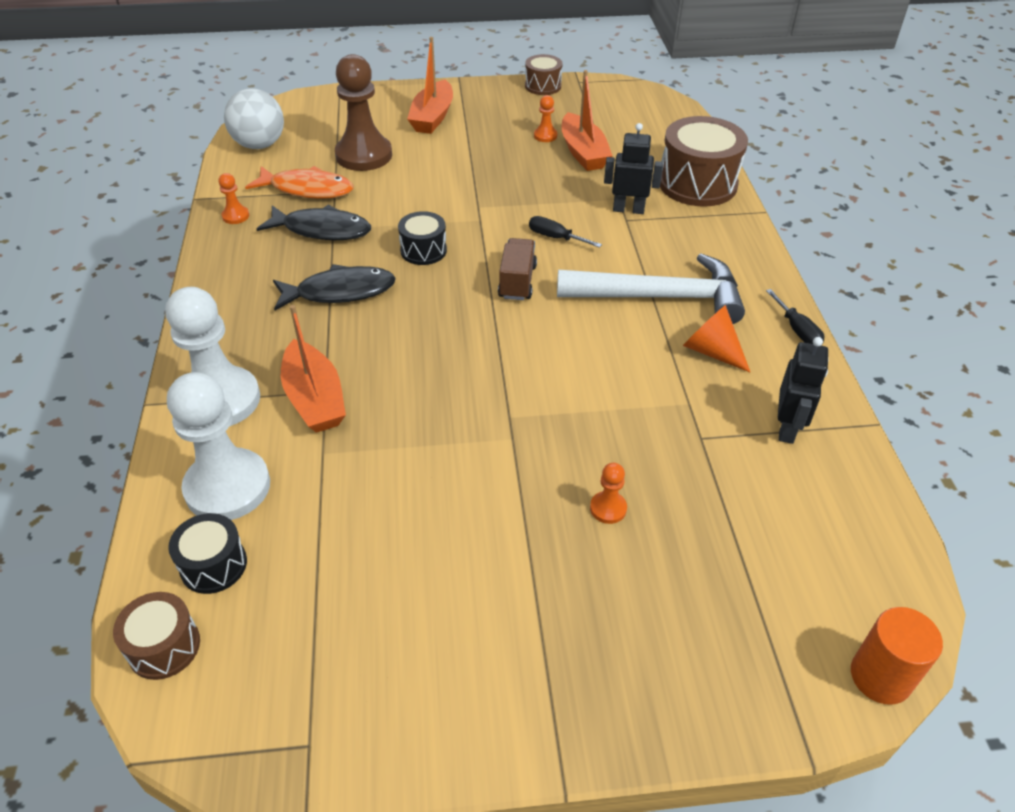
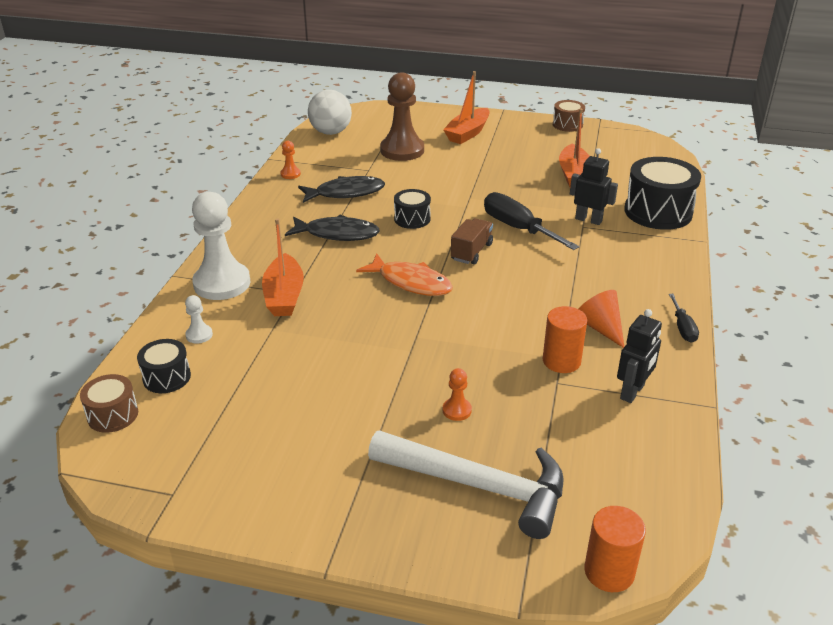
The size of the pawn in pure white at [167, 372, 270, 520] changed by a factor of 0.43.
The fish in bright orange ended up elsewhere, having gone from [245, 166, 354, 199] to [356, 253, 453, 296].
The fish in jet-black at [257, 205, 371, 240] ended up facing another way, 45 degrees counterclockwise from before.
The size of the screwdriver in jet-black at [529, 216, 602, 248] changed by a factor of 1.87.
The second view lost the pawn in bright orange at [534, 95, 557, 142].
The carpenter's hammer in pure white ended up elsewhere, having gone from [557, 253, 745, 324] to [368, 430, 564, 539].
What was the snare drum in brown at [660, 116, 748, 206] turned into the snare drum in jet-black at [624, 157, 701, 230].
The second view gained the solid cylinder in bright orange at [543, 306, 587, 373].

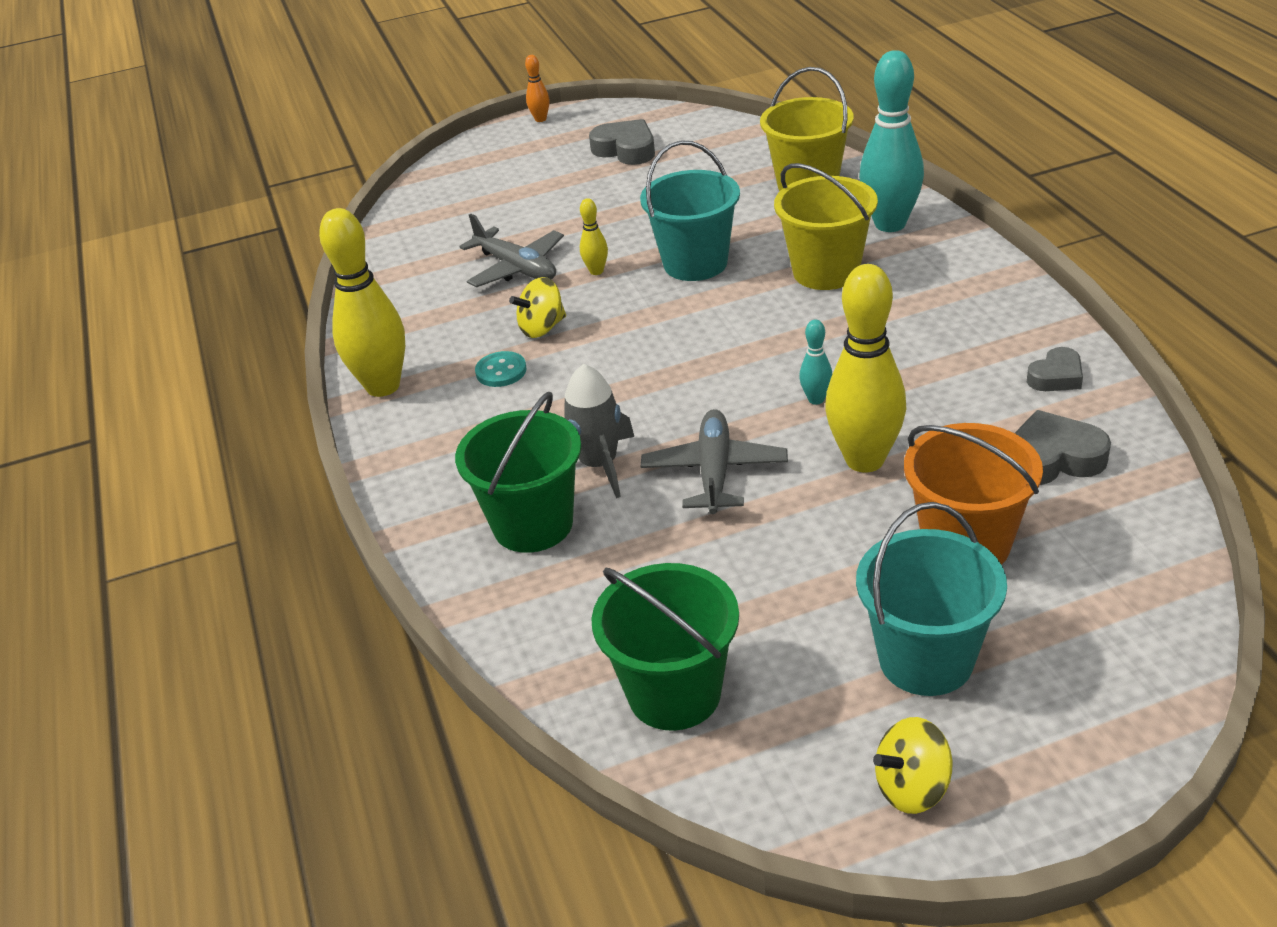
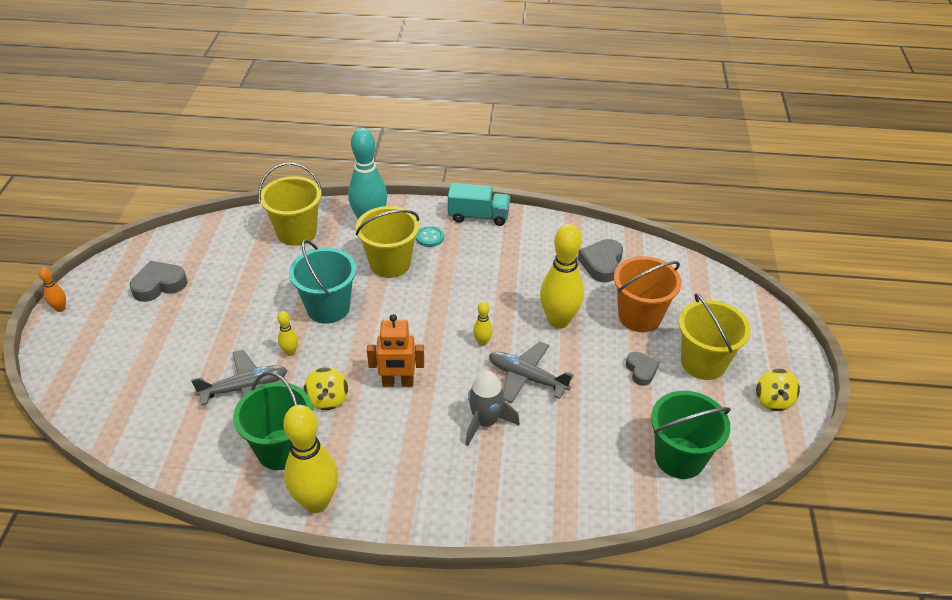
The pail in emerald ended up elsewhere, having gone from [455, 392, 581, 553] to [233, 372, 313, 470].
The sewing button in turquoise ended up elsewhere, having gone from [475, 351, 527, 387] to [415, 225, 444, 247].
The second view lost the skittle in turquoise at [799, 319, 832, 405].
What was the pail in turquoise at [856, 502, 1007, 696] turned into the pail in yellow at [679, 293, 751, 380].
The love heart in ash-grey ended up elsewhere, having gone from [1027, 347, 1083, 391] to [626, 352, 659, 386].
The second view gained the robot in bright orange at [367, 314, 424, 387].
The second view gained the lorry in turquoise at [448, 183, 510, 226].
The second view gained the skittle in yellow at [473, 301, 493, 346].

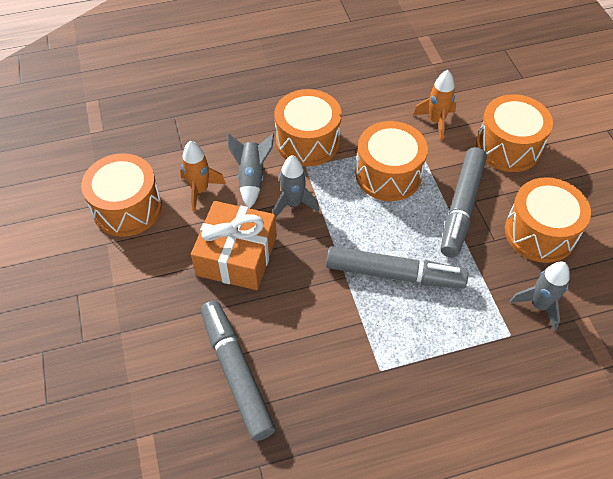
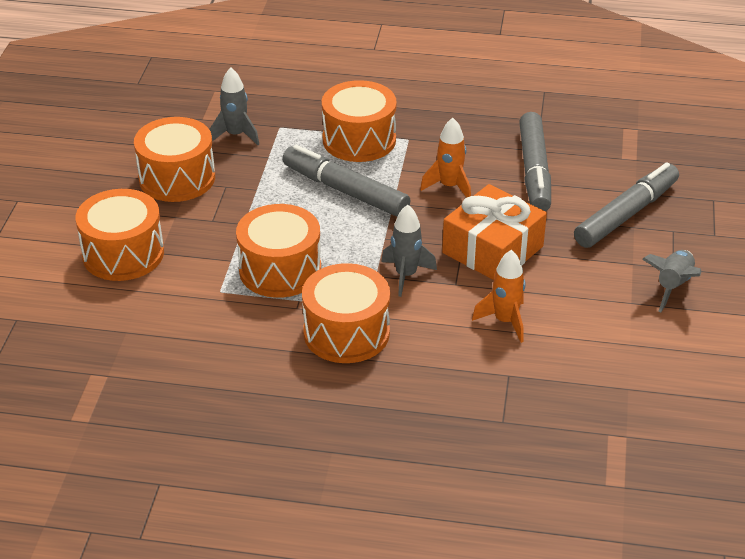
The snare drum in bright orange ended up elsewhere, having gone from [81, 153, 162, 237] to [322, 80, 397, 162].
The toy rocket in ash-grey ended up elsewhere, having gone from [227, 133, 274, 208] to [642, 250, 702, 312].
The toy rocket in bright orange ended up elsewhere, having gone from [413, 70, 456, 140] to [420, 118, 471, 198].
The felt pen in ash-grey ended up elsewhere, having gone from [441, 147, 487, 258] to [574, 162, 679, 248].

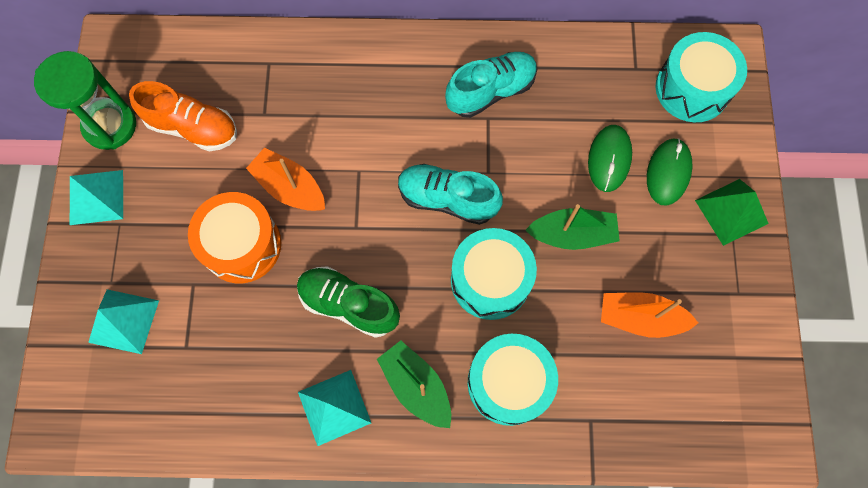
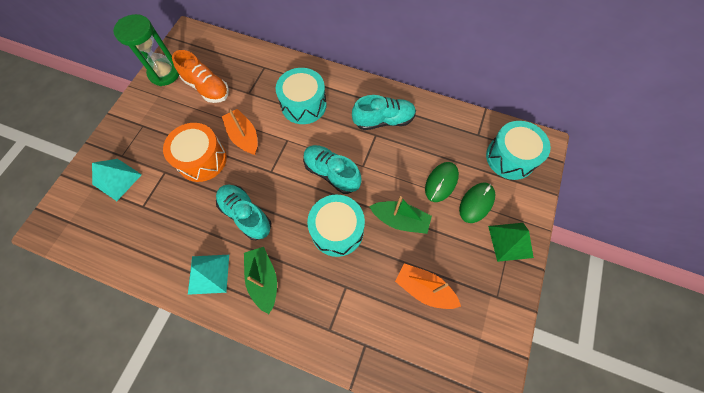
The second view lost the solid pyramid in turquoise at [70, 170, 123, 225].
What was the sneaker in emerald at [297, 266, 400, 338] turned into the sneaker in turquoise at [216, 185, 271, 240].
The snare drum in turquoise ended up elsewhere, having gone from [468, 334, 558, 426] to [276, 68, 327, 124].

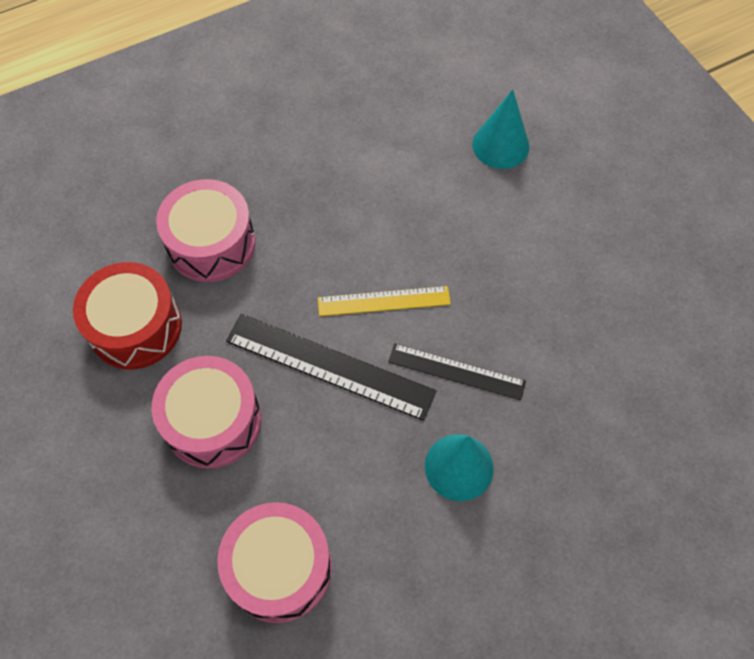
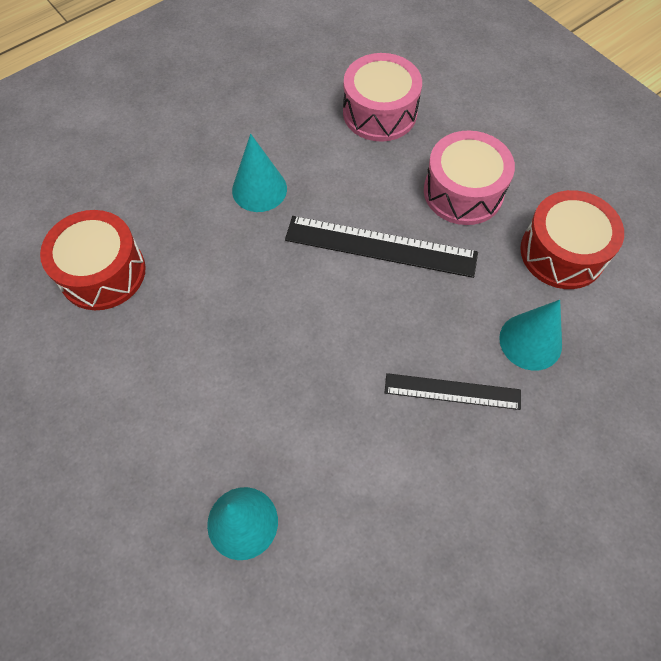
Where the snare drum in pink stood at [156, 179, 255, 282], the cone shape in turquoise came to stand at [499, 300, 562, 371].
The second view lost the ruler in yellow at [318, 286, 451, 316].
The ruler in jet-black ended up elsewhere, having gone from [388, 344, 526, 401] to [384, 373, 521, 410].
The second view gained the snare drum in crimson at [40, 210, 146, 310].

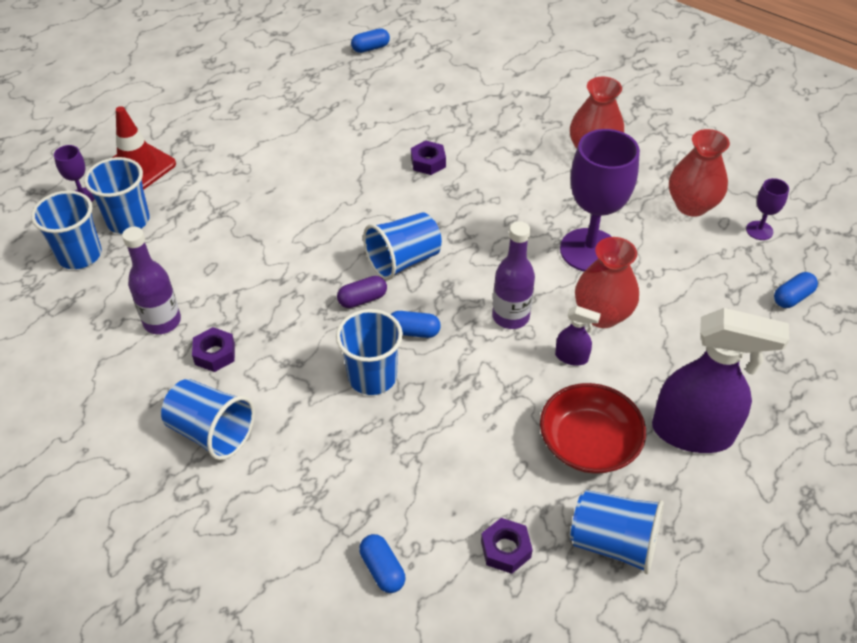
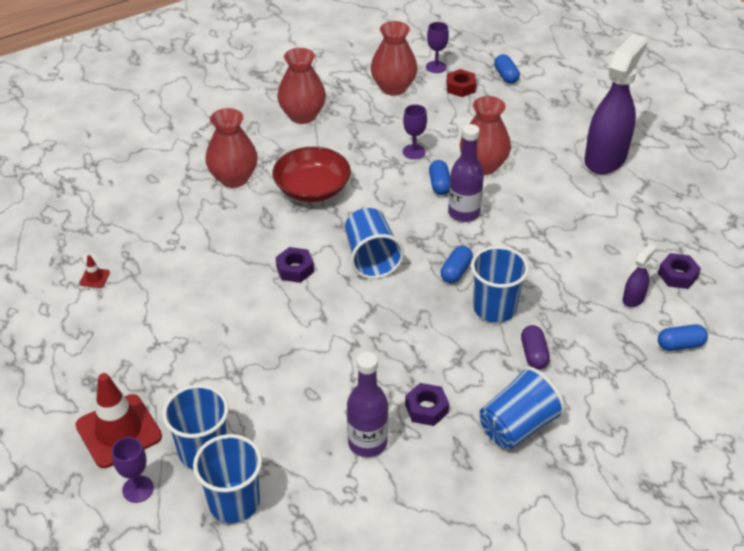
The pill in royal purple ended up elsewhere, having gone from [337, 276, 387, 308] to [521, 325, 550, 370].
The pill in royal blue ended up elsewhere, having gone from [351, 28, 390, 53] to [429, 160, 450, 195].
The nut in royal purple ended up elsewhere, having gone from [411, 140, 446, 175] to [276, 247, 314, 283].
The deep dish in crimson ended up elsewhere, having gone from [540, 383, 646, 474] to [272, 147, 351, 202].
The spray bottle in royal purple ended up elsewhere, having gone from [555, 306, 601, 366] to [623, 243, 656, 307].
The size of the goblet in royal purple at [560, 129, 640, 272] changed by a factor of 0.46.
The second view lost the tumbler in royal blue at [570, 490, 664, 574].
The second view gained the traffic cone in crimson at [80, 255, 110, 288].
The second view gained the tall vase in crimson at [205, 108, 258, 188].
The second view gained the nut in crimson at [446, 69, 476, 97].

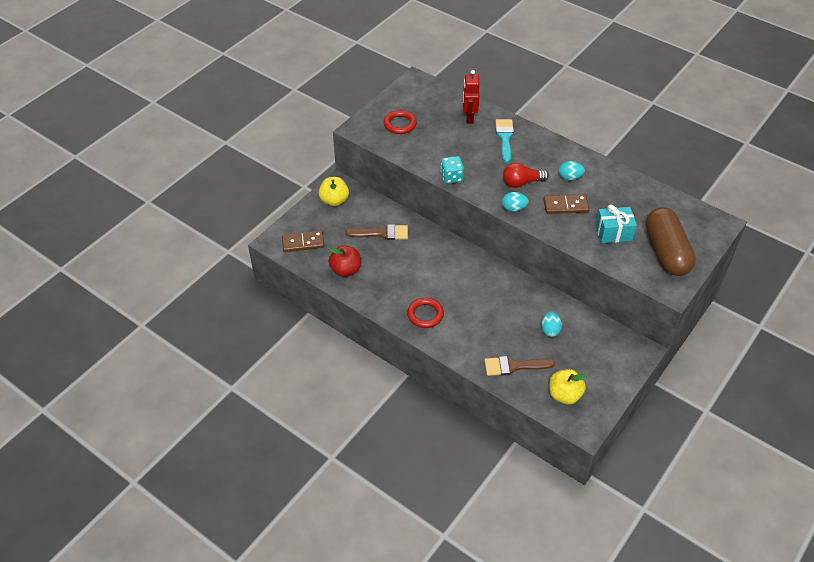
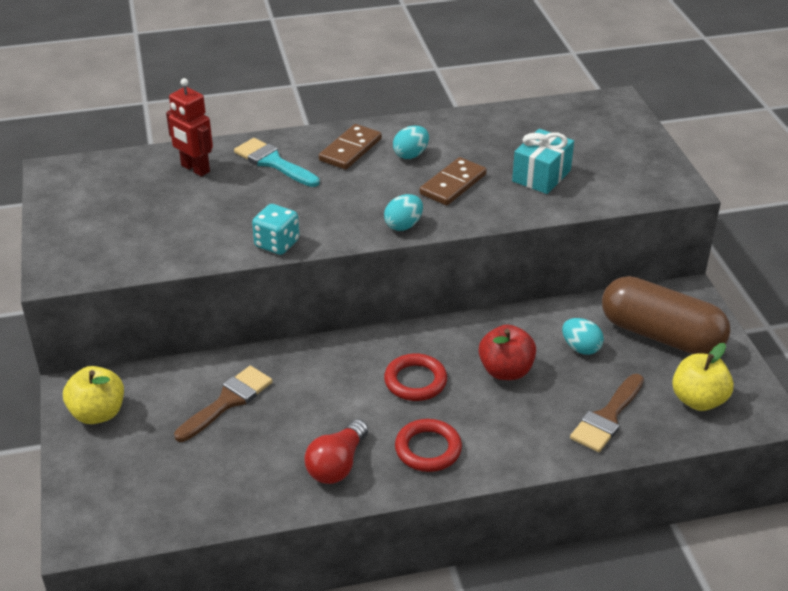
The domino piece in brown ended up elsewhere, having gone from [282, 230, 325, 252] to [319, 124, 382, 170].
The apple in crimson ended up elsewhere, having gone from [328, 245, 361, 277] to [479, 325, 536, 380].
The ring in crimson ended up elsewhere, having gone from [384, 110, 417, 134] to [384, 353, 447, 401].
The light bulb in crimson ended up elsewhere, having gone from [503, 163, 549, 188] to [304, 419, 368, 484].
The pill in brown ended up elsewhere, having gone from [645, 207, 696, 276] to [602, 276, 730, 354].

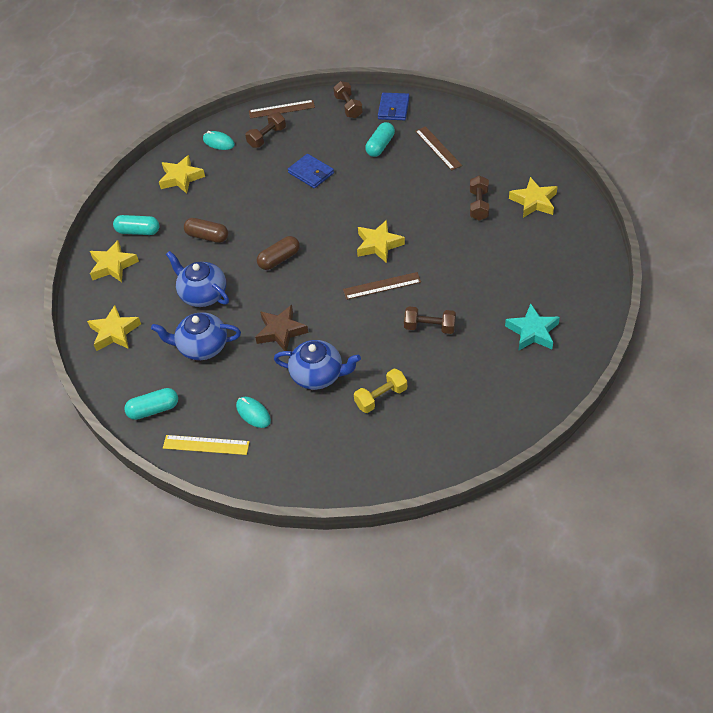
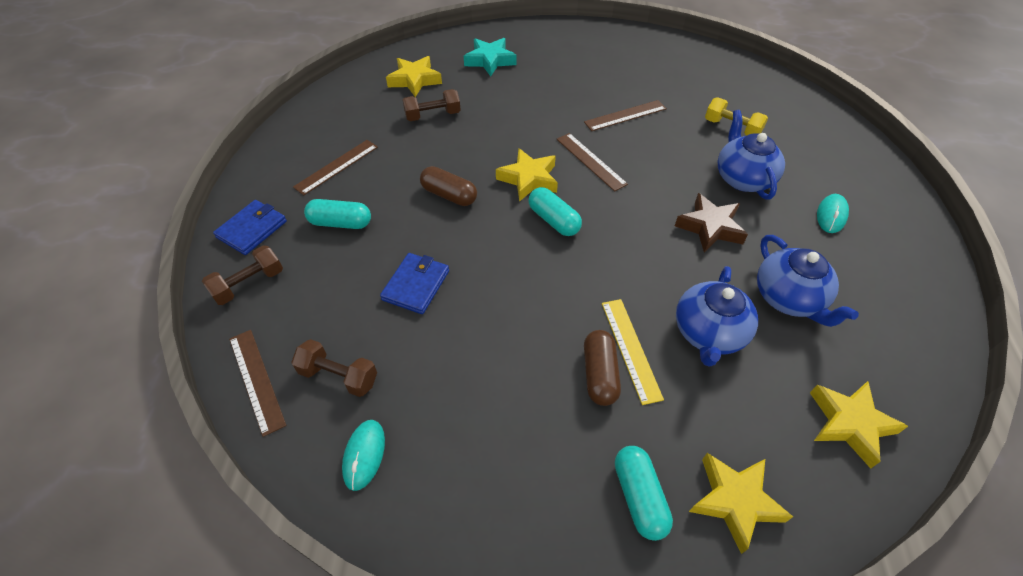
The pill in turquoise ended up elsewhere, having gone from [124, 388, 178, 420] to [529, 187, 582, 236].
The second view lost the star shape in yellow at [159, 155, 205, 193].
The ruler in yellow ended up elsewhere, having gone from [163, 435, 250, 455] to [602, 299, 664, 405].
The pill in brown ended up elsewhere, having gone from [257, 236, 300, 270] to [420, 166, 477, 206].
The billfold in royal blue at [378, 93, 410, 120] ended up facing another way, 45 degrees counterclockwise from before.
Where the dumbbell in brown stood at [404, 307, 456, 334], the ruler in brown came to stand at [584, 100, 667, 131].
The star shape in turquoise ended up elsewhere, having gone from [505, 303, 560, 351] to [464, 38, 516, 76].

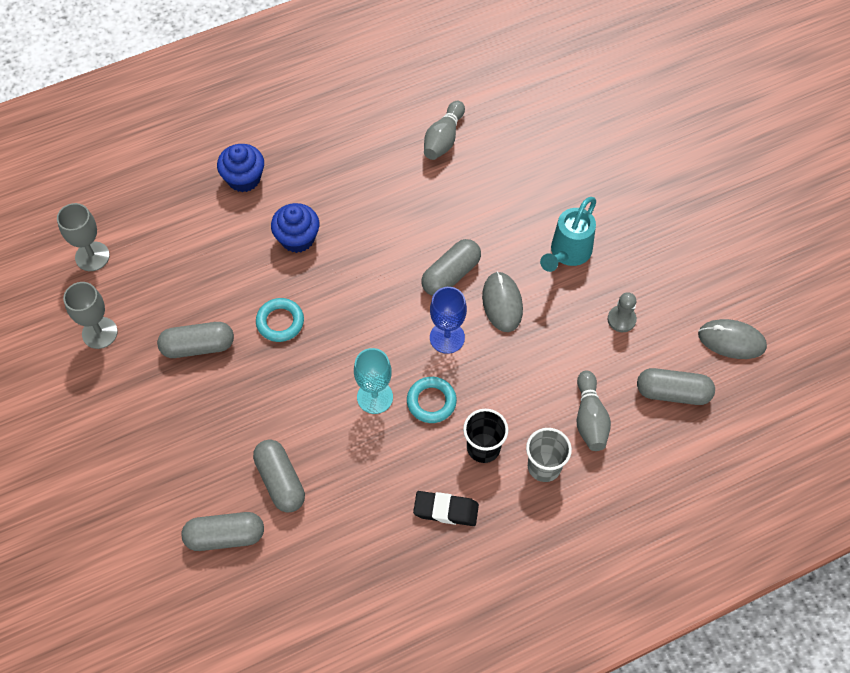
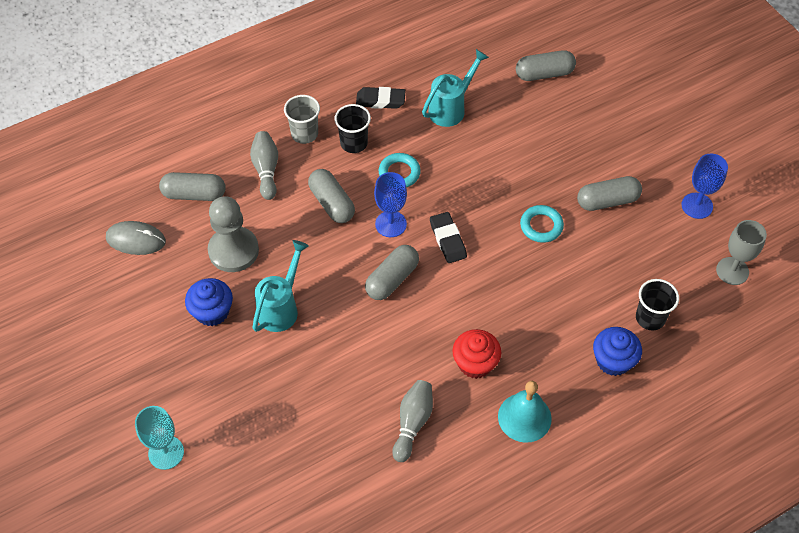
What was the goblet in ash-grey at [63, 282, 118, 349] turned into the goblet in royal blue at [682, 154, 728, 219].
The pill in ash-grey ended up elsewhere, having gone from [253, 439, 305, 513] to [308, 169, 355, 223].
The cupcake in royal blue ended up elsewhere, having gone from [271, 203, 319, 253] to [185, 278, 233, 326].
The goblet in turquoise ended up elsewhere, having gone from [354, 348, 393, 414] to [135, 406, 184, 470].
The second view lost the computer mouse in ash-grey at [482, 272, 523, 332].
The size of the pawn in ash-grey at [608, 292, 637, 332] changed by a factor of 1.93.
The second view gained the watering pot in turquoise at [422, 49, 489, 127].
The second view gained the gum eraser in jet-black at [430, 212, 467, 263].
The second view gained the cupcake in crimson at [452, 329, 501, 379].
The second view gained the hand bell in turquoise at [498, 381, 552, 443].
The second view gained the tumbler in jet-black at [636, 279, 679, 330].

